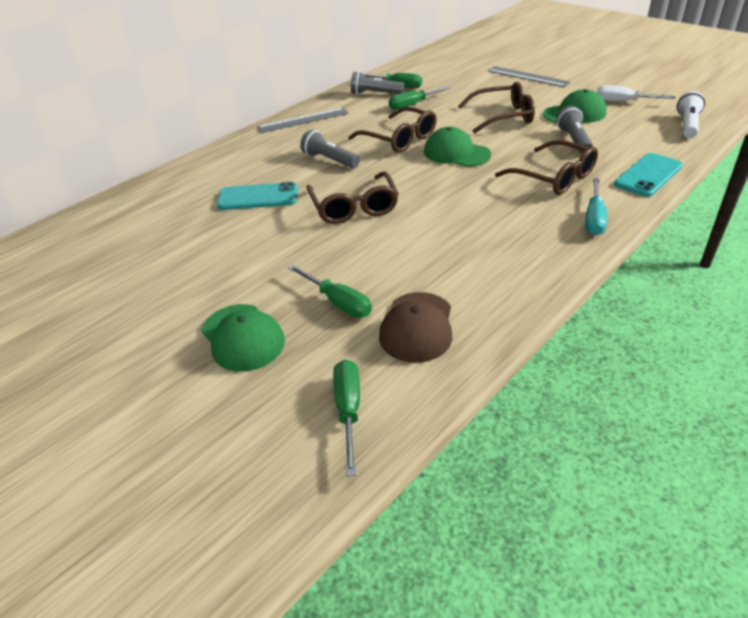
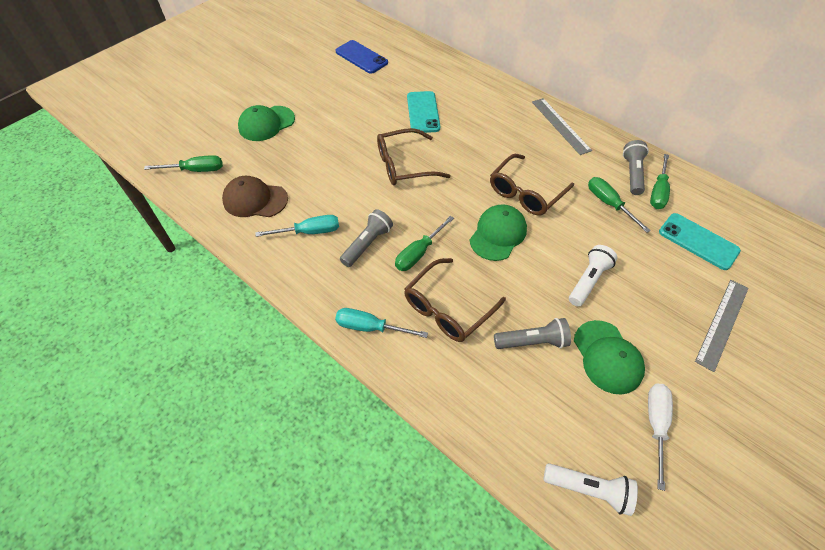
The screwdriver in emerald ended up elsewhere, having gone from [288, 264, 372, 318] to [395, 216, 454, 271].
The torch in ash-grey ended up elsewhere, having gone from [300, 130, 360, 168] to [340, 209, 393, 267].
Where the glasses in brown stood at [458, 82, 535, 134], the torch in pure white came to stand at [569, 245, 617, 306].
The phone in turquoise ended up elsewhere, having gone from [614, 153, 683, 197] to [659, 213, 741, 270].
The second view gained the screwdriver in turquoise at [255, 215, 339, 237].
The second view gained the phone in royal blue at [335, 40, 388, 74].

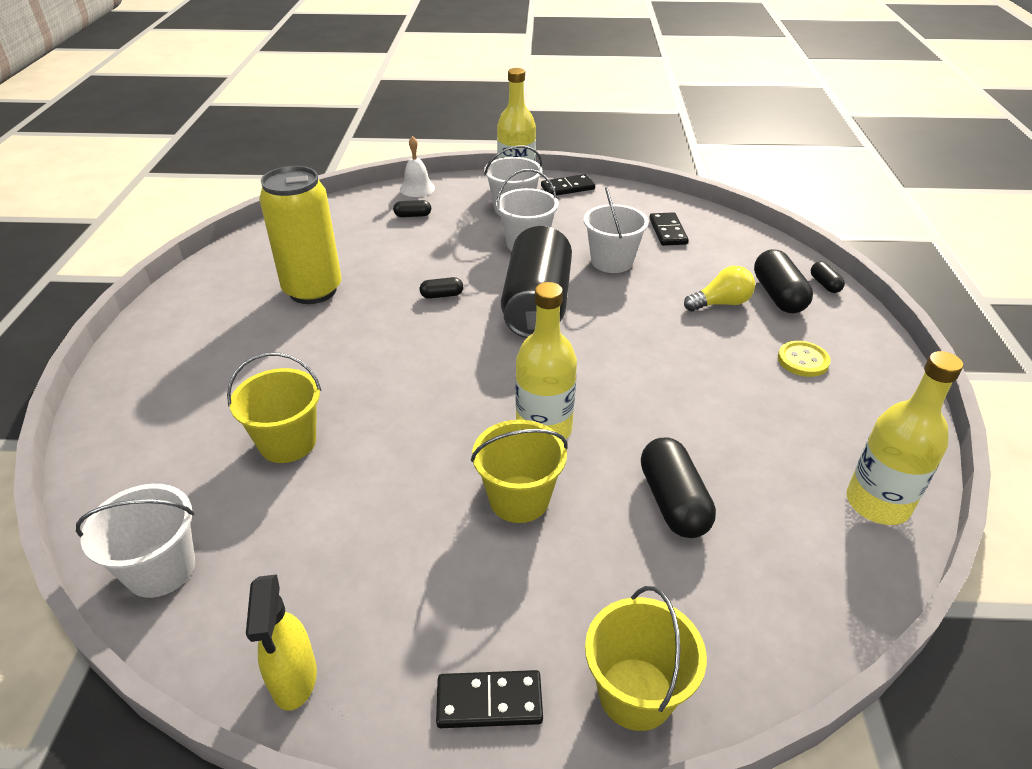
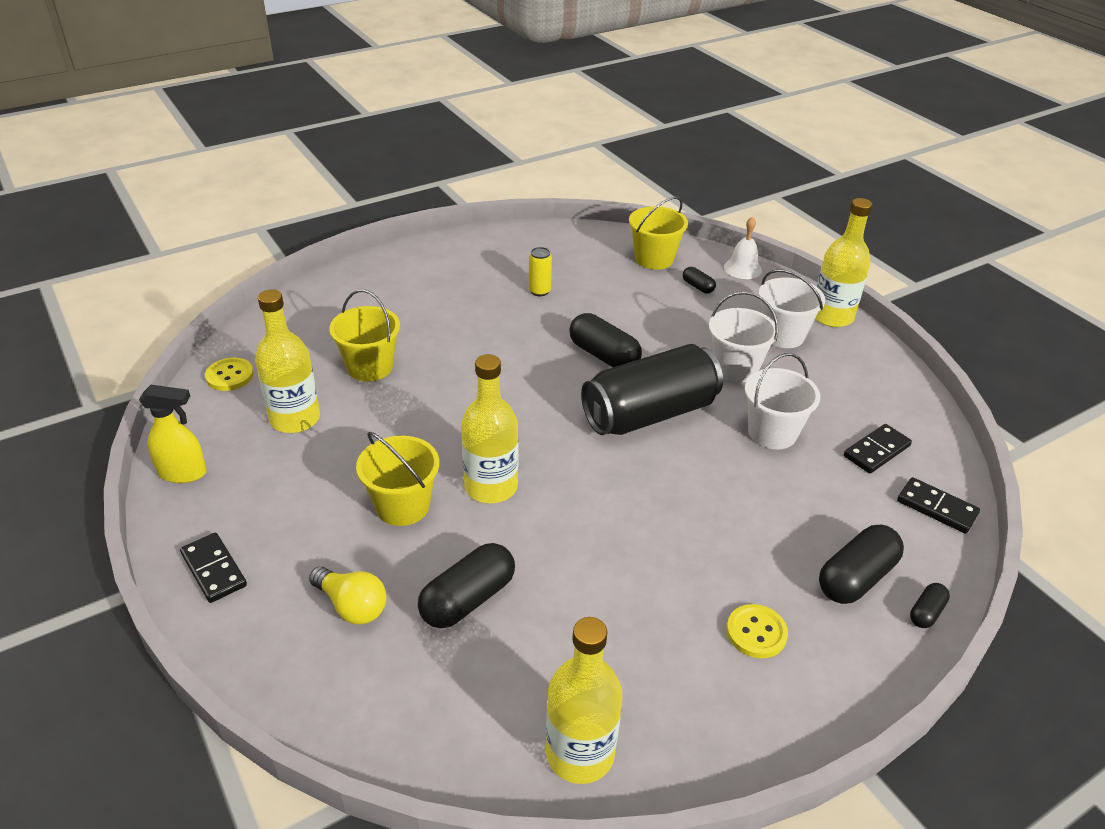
Where the pail in pure white stood at [76, 484, 195, 598], the sewing button in yellow came to stand at [205, 358, 254, 391].
The spray bottle in yellow at [246, 574, 317, 711] ended up facing another way, 135 degrees counterclockwise from before.
The size of the can in yellow at [259, 166, 342, 304] changed by a factor of 0.41.
The size of the pill in jet-black at [419, 277, 463, 299] changed by a factor of 1.94.
The domino piece in jet-black ended up elsewhere, having gone from [541, 174, 595, 196] to [897, 477, 980, 533].
The pail in yellow ended up elsewhere, having gone from [585, 586, 707, 731] to [629, 197, 688, 270].
The light bulb in yellow ended up elsewhere, having gone from [684, 266, 755, 312] to [309, 566, 387, 624].
The second view gained the flask in yellow at [255, 289, 320, 433].

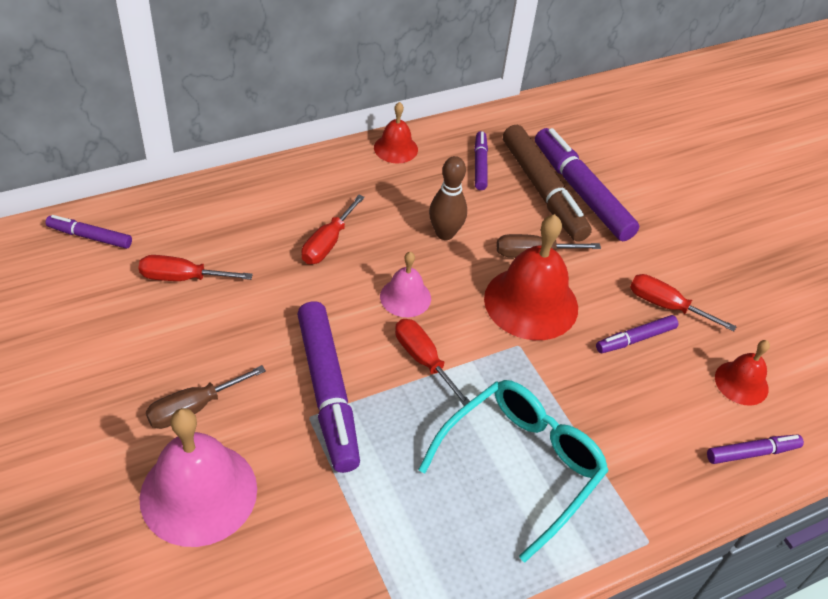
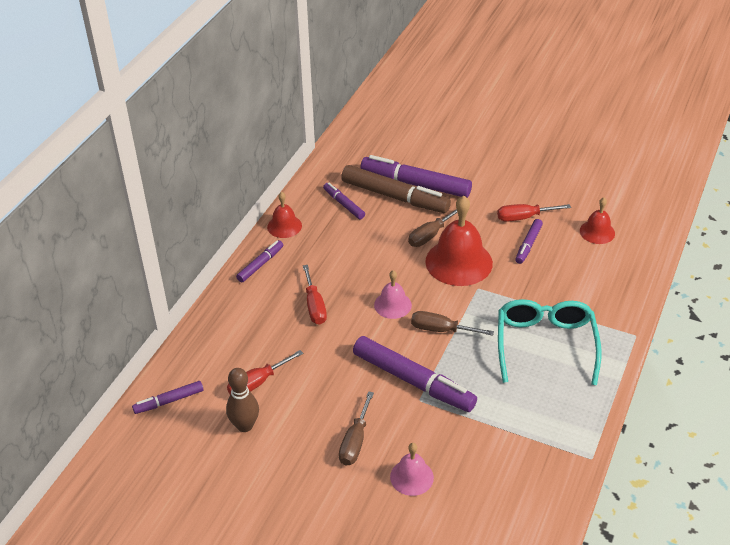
The size of the hand bell in pink at [139, 408, 257, 547] changed by a factor of 0.54.
What was the screwdriver in crimson at [395, 319, 470, 406] turned into the screwdriver in brown at [411, 311, 494, 336].
The skittle in brown ended up elsewhere, having gone from [429, 156, 467, 240] to [226, 368, 259, 432].
The felt pen in royal purple ended up elsewhere, having gone from [707, 435, 804, 464] to [236, 240, 283, 282].

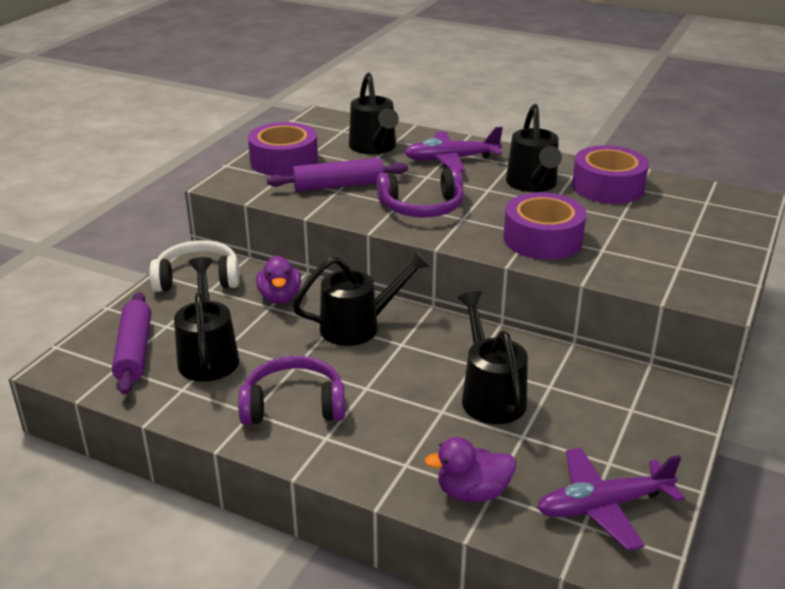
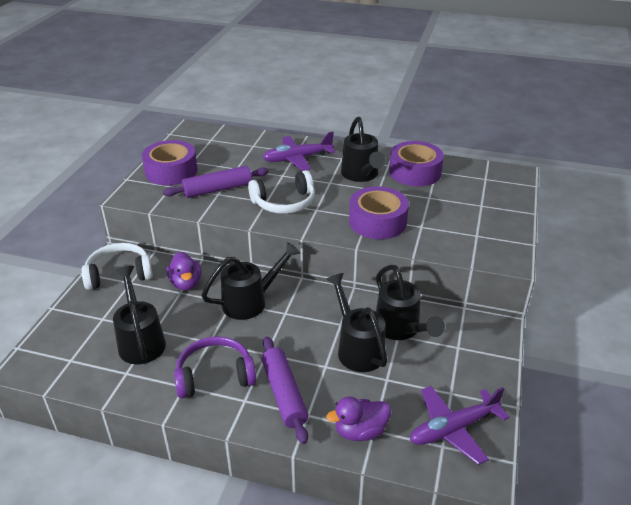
The pastry roller in royal purple ended up elsewhere, having gone from [112, 292, 151, 395] to [262, 337, 308, 444].
The watering pot in jet-black ended up elsewhere, having gone from [349, 73, 399, 154] to [376, 264, 445, 340].
What was the over-ear headphones in royal purple at [377, 168, 464, 217] turned into the over-ear headphones in pure white at [248, 170, 315, 214].

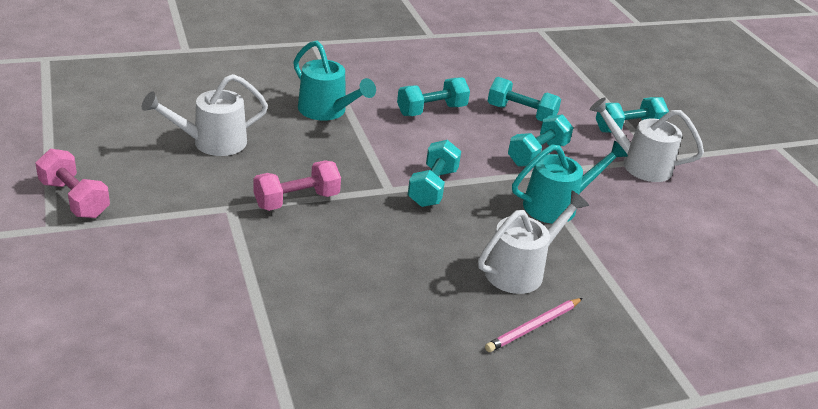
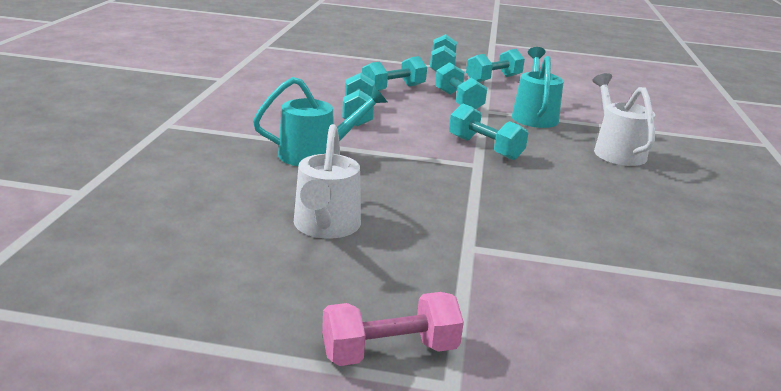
The second view lost the dumbbell in pink at [254, 161, 341, 211].
The second view lost the wooden pencil in pink at [485, 298, 583, 352].
Where the watering pot in pure white stood at [590, 97, 704, 182], the dumbbell in turquoise came to stand at [466, 49, 525, 82].

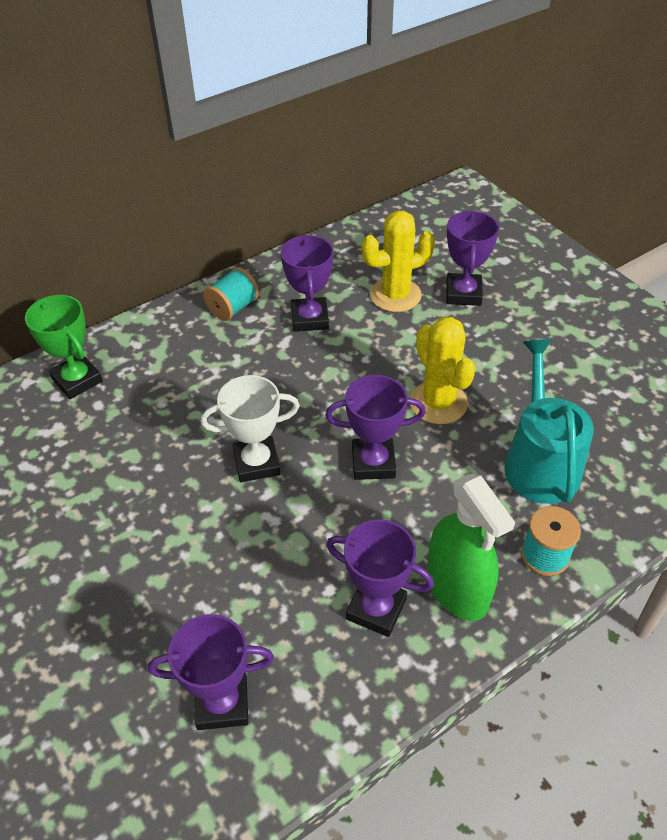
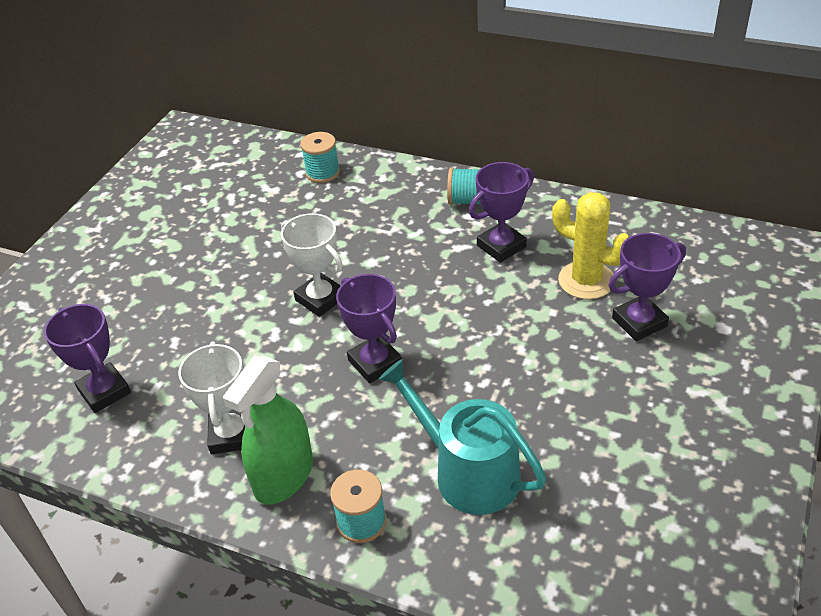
Where the award cup in emerald stood at [25, 295, 103, 399], the bobbin in turquoise came to stand at [300, 132, 340, 183].
What was the award cup in royal purple at [326, 519, 434, 637] turned into the award cup in pure white at [178, 341, 245, 454].
The second view lost the saguaro cactus in yellow at [410, 317, 476, 424].
The watering pot in turquoise at [504, 339, 594, 504] ended up facing another way, 105 degrees counterclockwise from before.

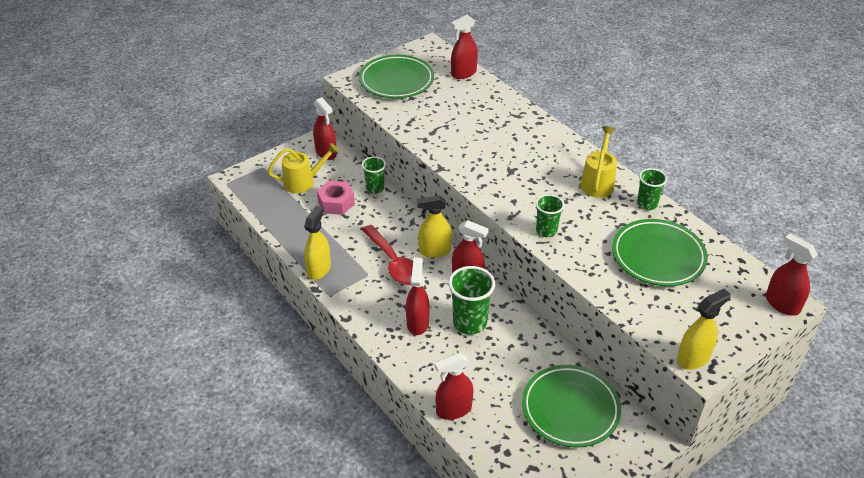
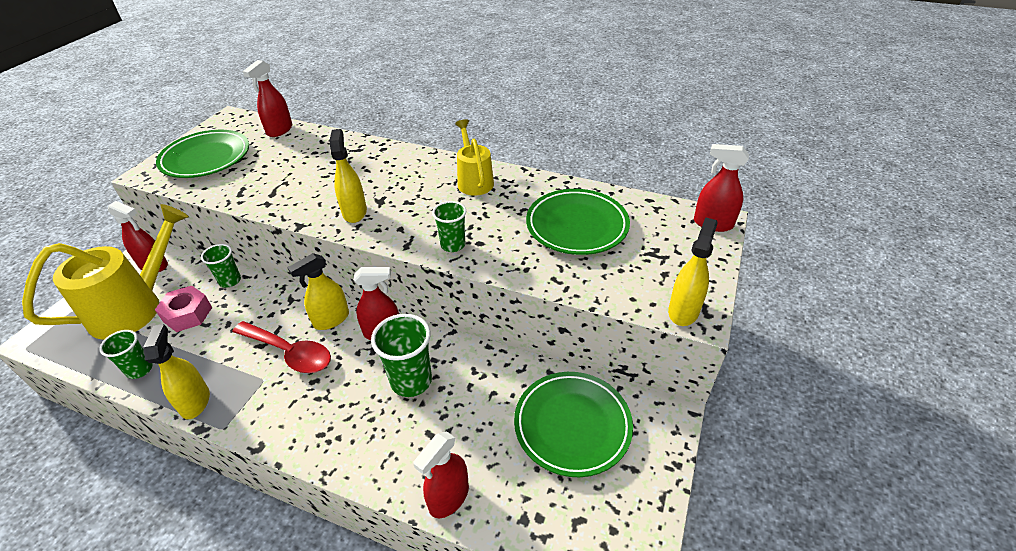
The size of the watering pot in yellow at [267, 143, 339, 193] changed by a factor of 1.75.
The second view lost the spray bottle in crimson at [406, 257, 430, 335].
The tumbler in emerald ended up elsewhere, having gone from [637, 168, 667, 210] to [99, 330, 153, 379].
The second view gained the spray bottle in yellow at [329, 129, 367, 223].

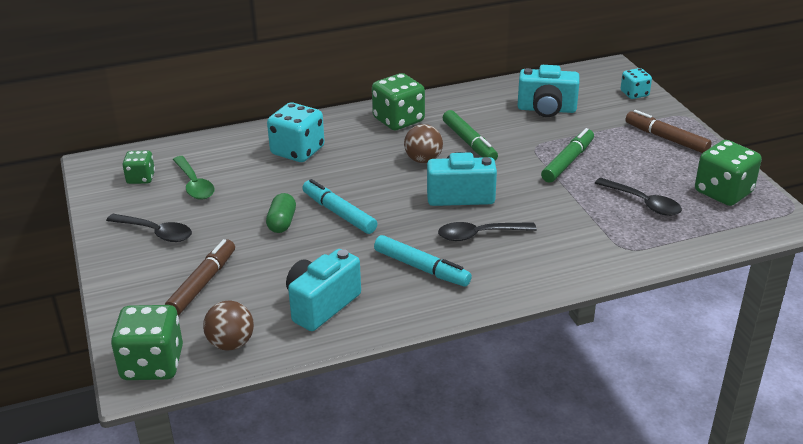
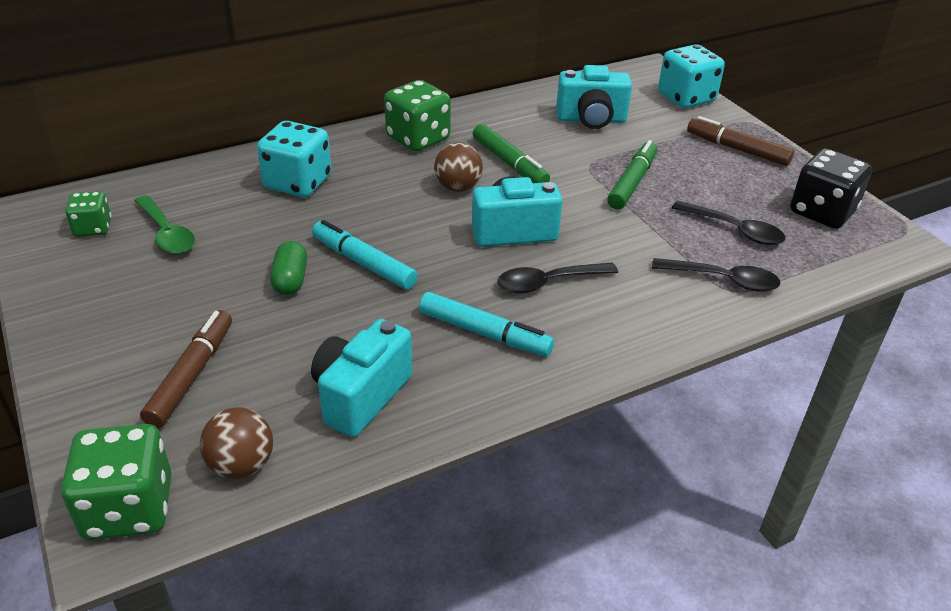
The tablespoon in jet-black ended up elsewhere, having gone from [106, 214, 192, 242] to [652, 258, 781, 292].
The size of the dice in turquoise at [621, 68, 652, 99] changed by a factor of 1.72.
What was the dice in emerald at [695, 140, 762, 206] turned into the dice in jet-black at [790, 148, 872, 229].

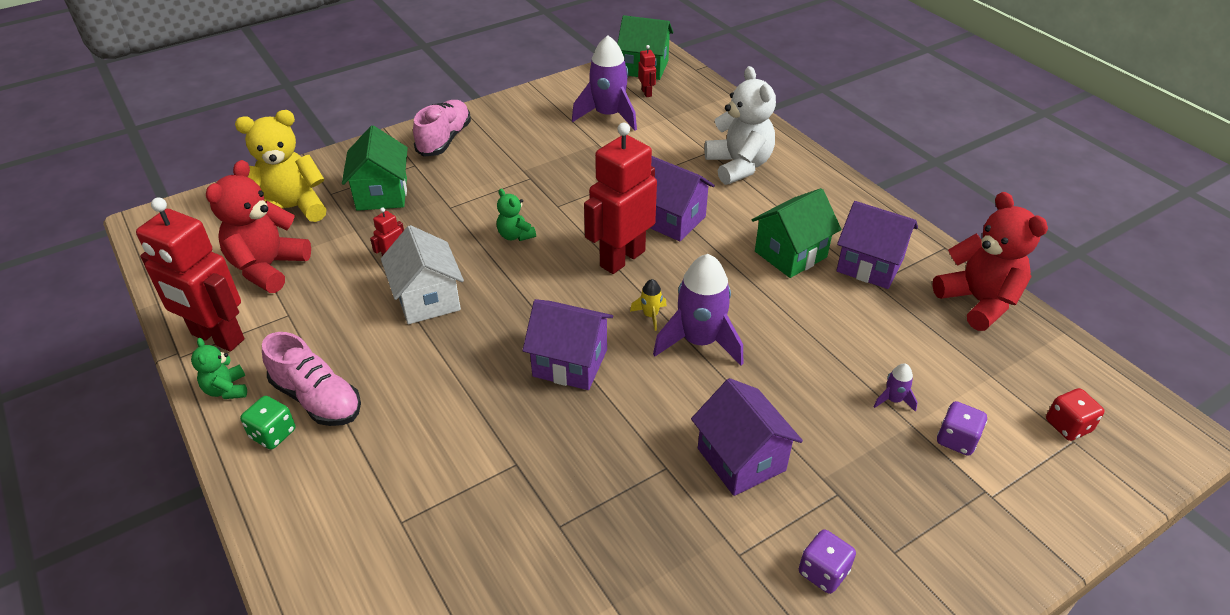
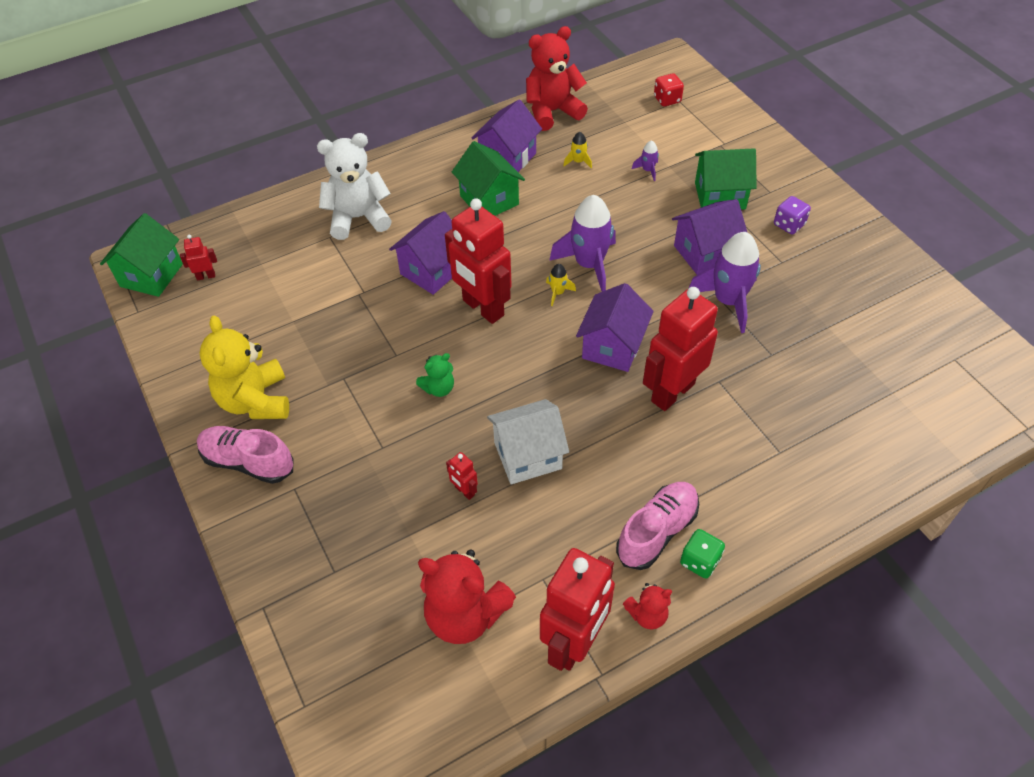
What was the stuffed bear in emerald at [191, 338, 247, 399] turned into the stuffed bear in crimson at [623, 583, 672, 629].
The stuffed bear in yellow ended up elsewhere, having gone from [235, 110, 327, 222] to [200, 316, 289, 419].
The cottage in emerald ended up elsewhere, having gone from [342, 125, 408, 211] to [695, 148, 757, 210].
The toy rocket in royal purple ended up elsewhere, having gone from [572, 35, 637, 131] to [688, 232, 761, 333].
The second view lost the dice in royal purple at [937, 401, 987, 456].
The second view gained the toy rocket in yellow at [563, 132, 592, 169].
The second view gained the robot in crimson at [643, 287, 718, 411].

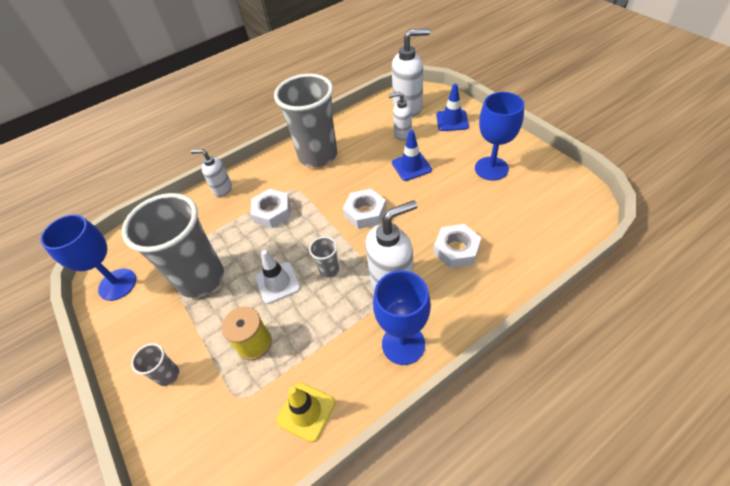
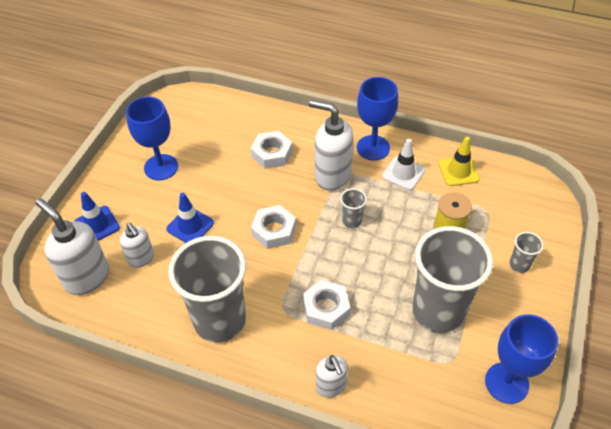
The traffic cone in pure white ended up elsewhere, having gone from [255, 250, 301, 304] to [382, 139, 426, 190].

